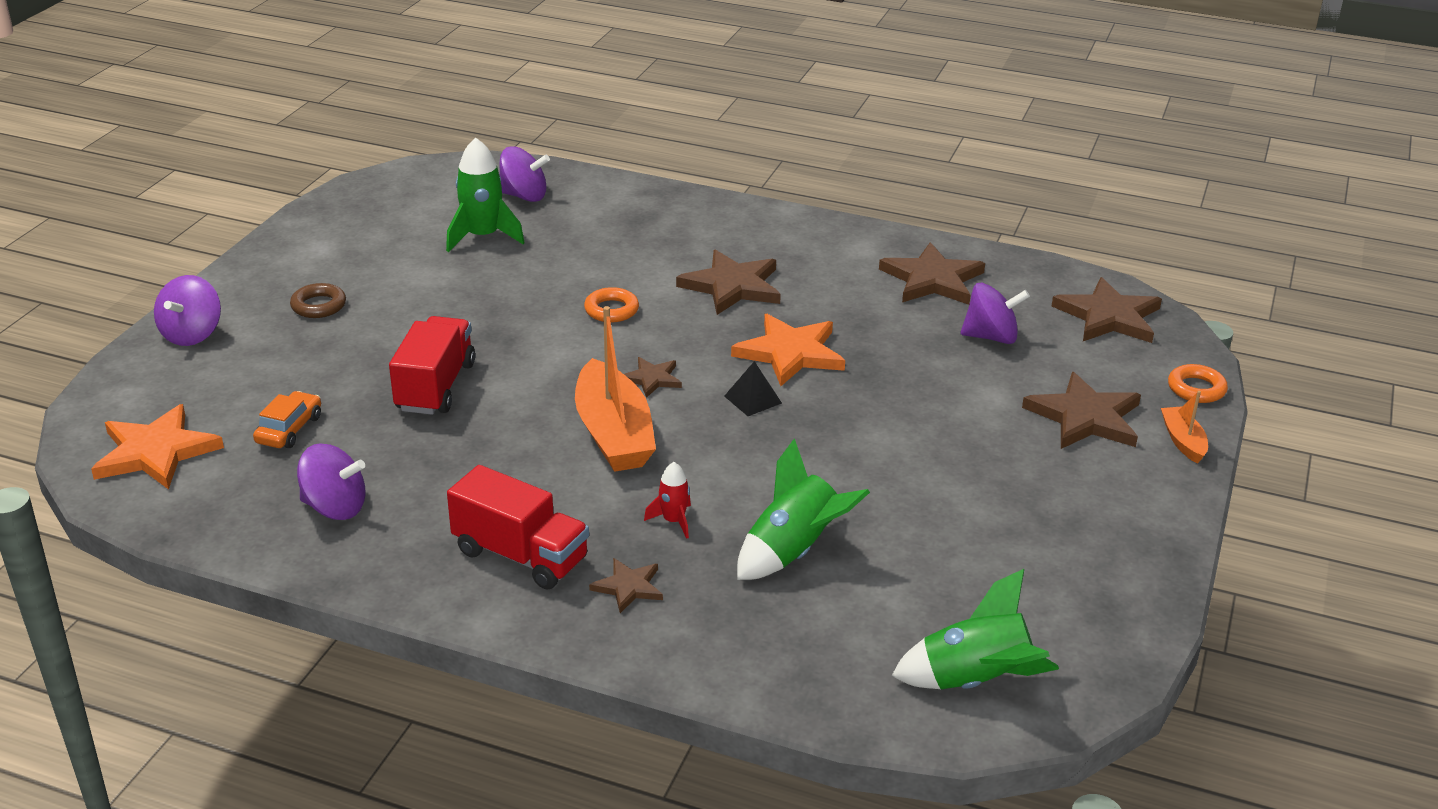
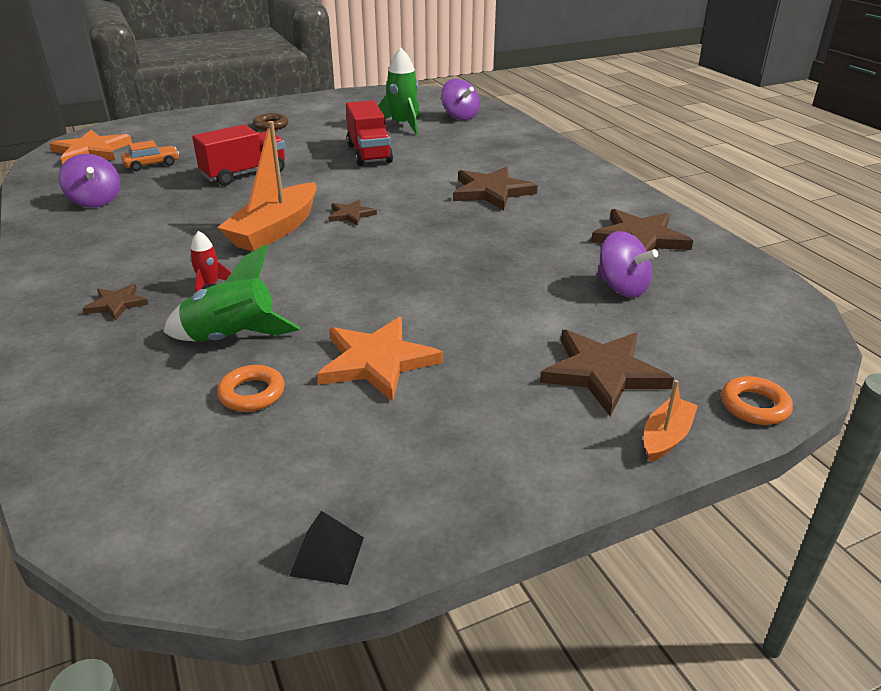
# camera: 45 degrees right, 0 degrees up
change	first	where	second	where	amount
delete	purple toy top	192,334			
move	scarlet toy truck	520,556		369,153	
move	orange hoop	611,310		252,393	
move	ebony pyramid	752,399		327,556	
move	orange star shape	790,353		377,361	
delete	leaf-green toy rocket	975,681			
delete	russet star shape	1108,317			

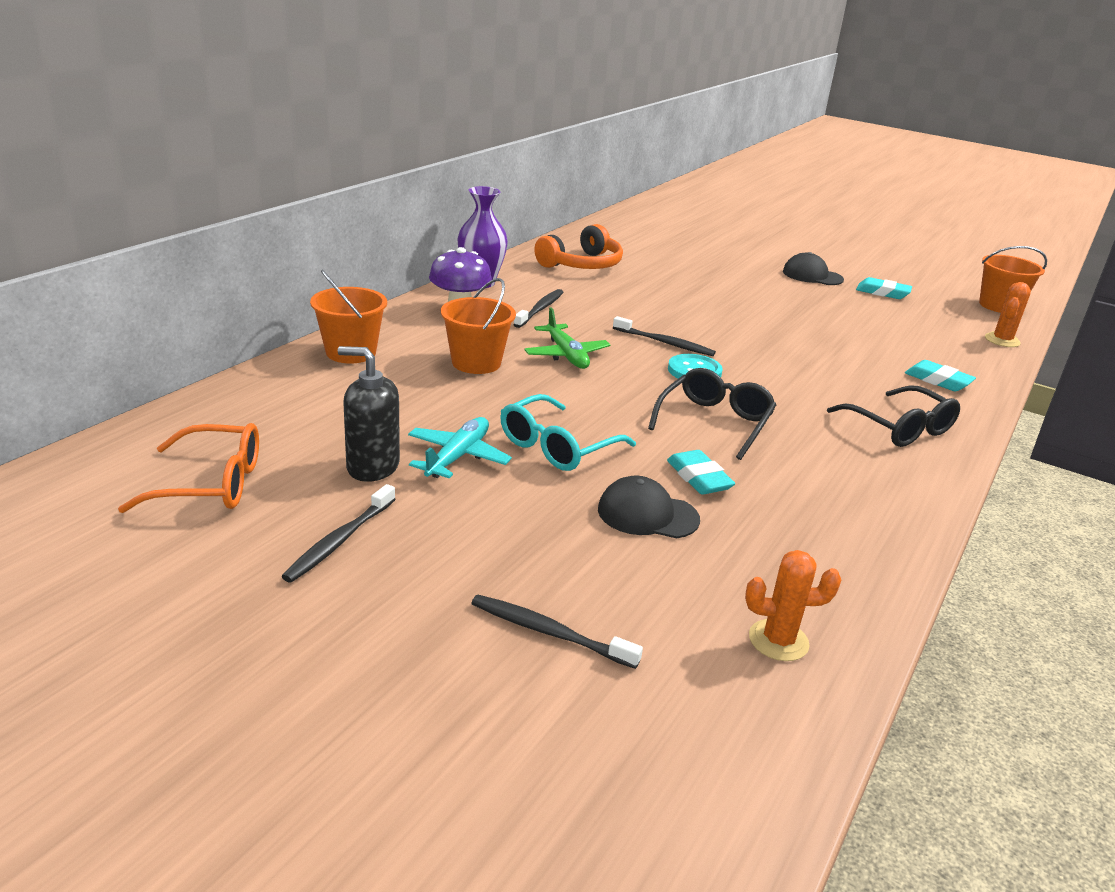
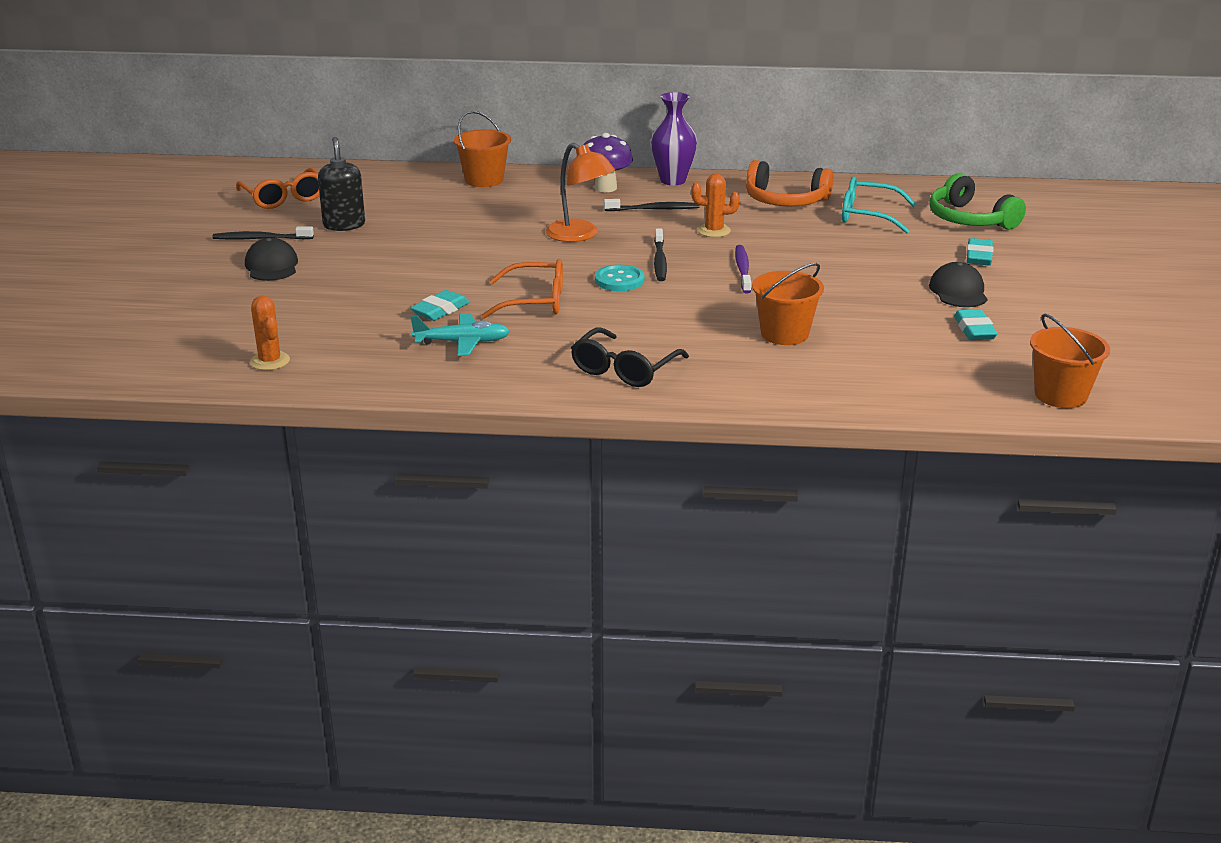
# camera: 65 degrees right, 0 degrees up
change	first	where	second	where	amount
move	turquoise aeroplane	458,457		462,342	
move	orange sand bucket	476,363		784,334	
delete	ebony toothbrush	549,632			
move	turquoise spectacles	557,446		868,215	
replace	leaf-green aeroplane	566,355	orange reading lamp	579,235	
move	ebony peaked cap	647,514		271,266	
recolor	ebony spectacles	714,422	orange spectacles	535,301	
move	turquoise gum eraser	938,381		979,256	
move	orange saguaro cactus	1002,340		714,231	
insert			purple toothbrush	743,270	
insert			leaf-green over-ear headphones	970,219	

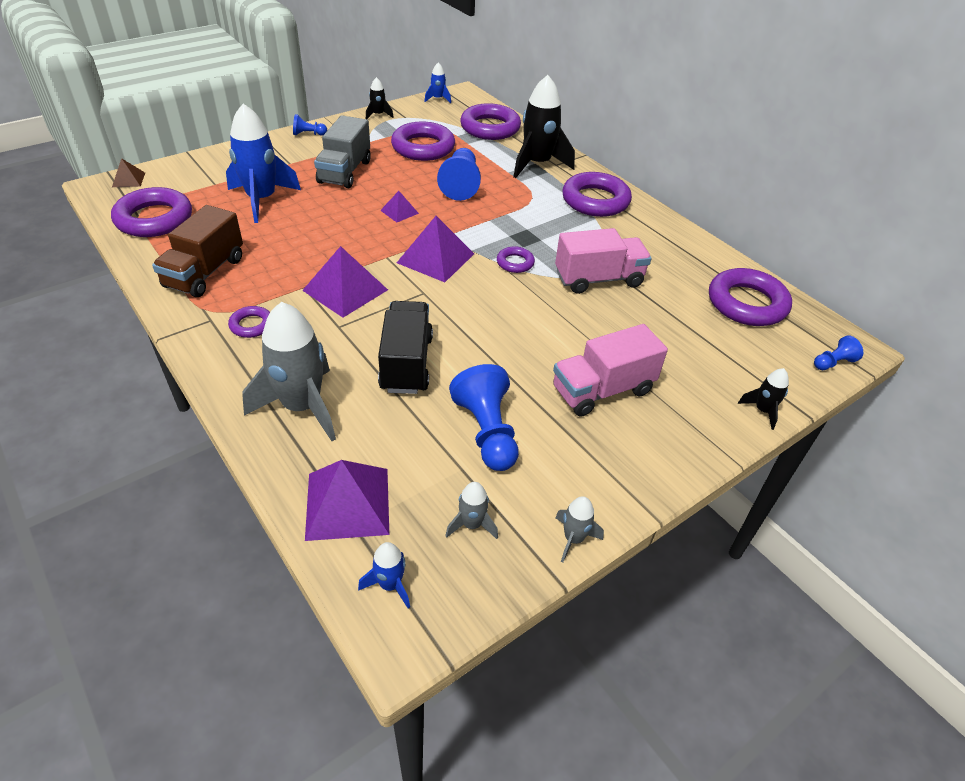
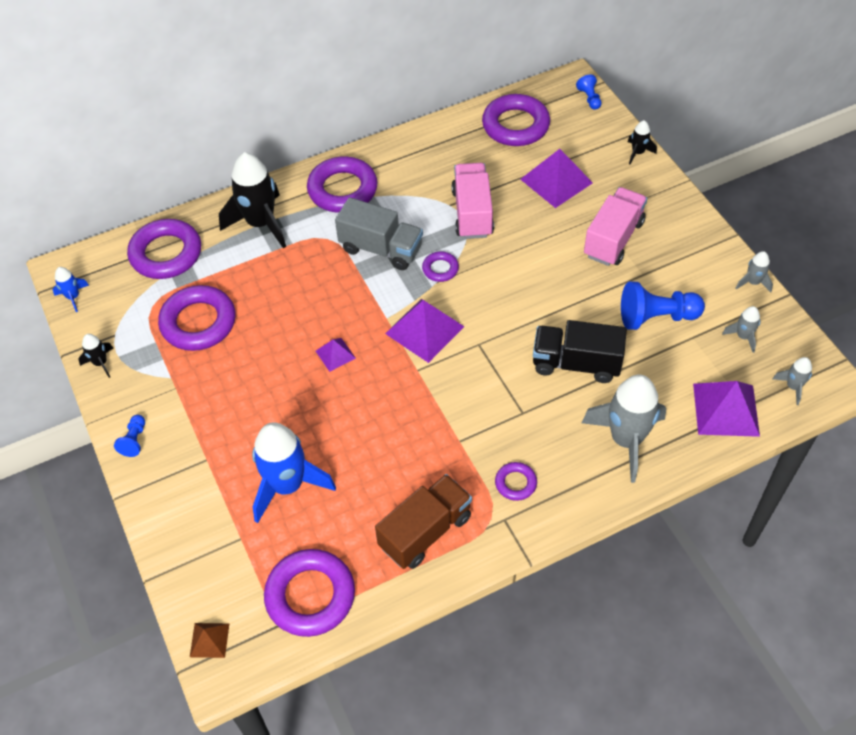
# camera: 75 degrees left, 10 degrees up
change	first	where	second	where	amount
rotate	russet toy truck	205,273		425,531	75 degrees counterclockwise
move	purple pyramid	345,290		556,181	
move	grey toy truck	344,172		381,249	
recolor	royal blue toy rocket	390,585	grey toy rocket	793,387	
delete	royal blue chess pawn	460,185			
rotate	pink toy truck	602,390		613,239	135 degrees counterclockwise

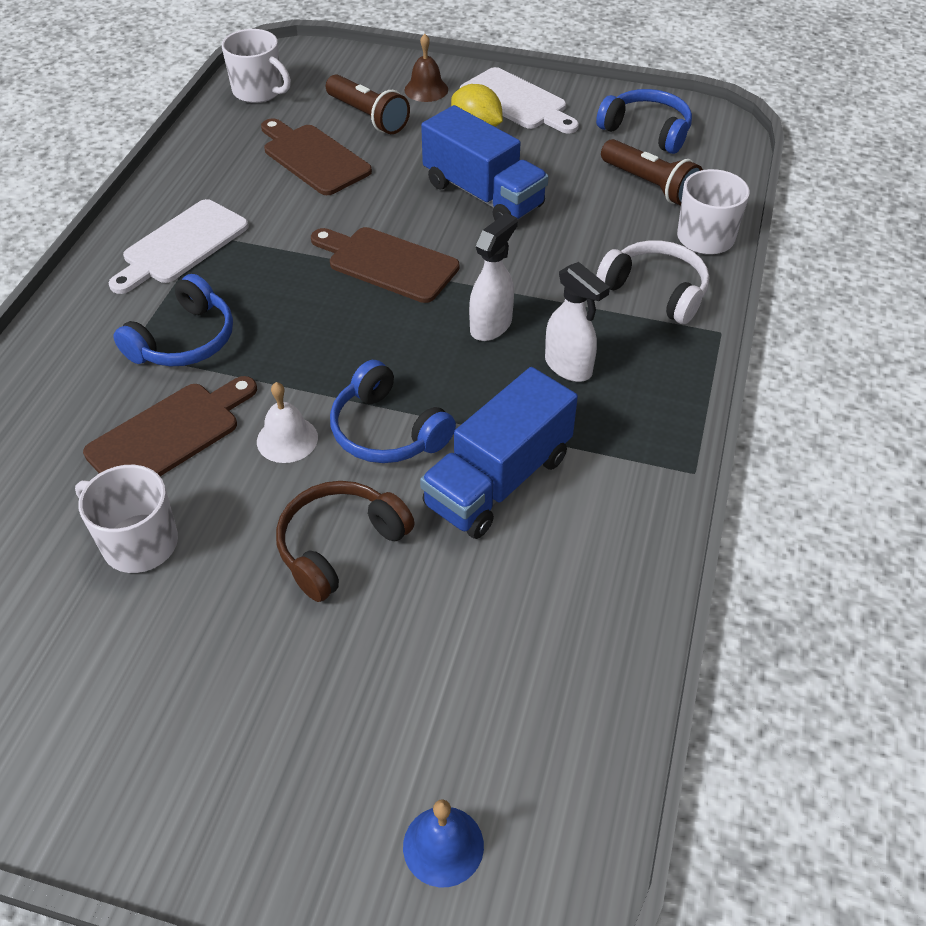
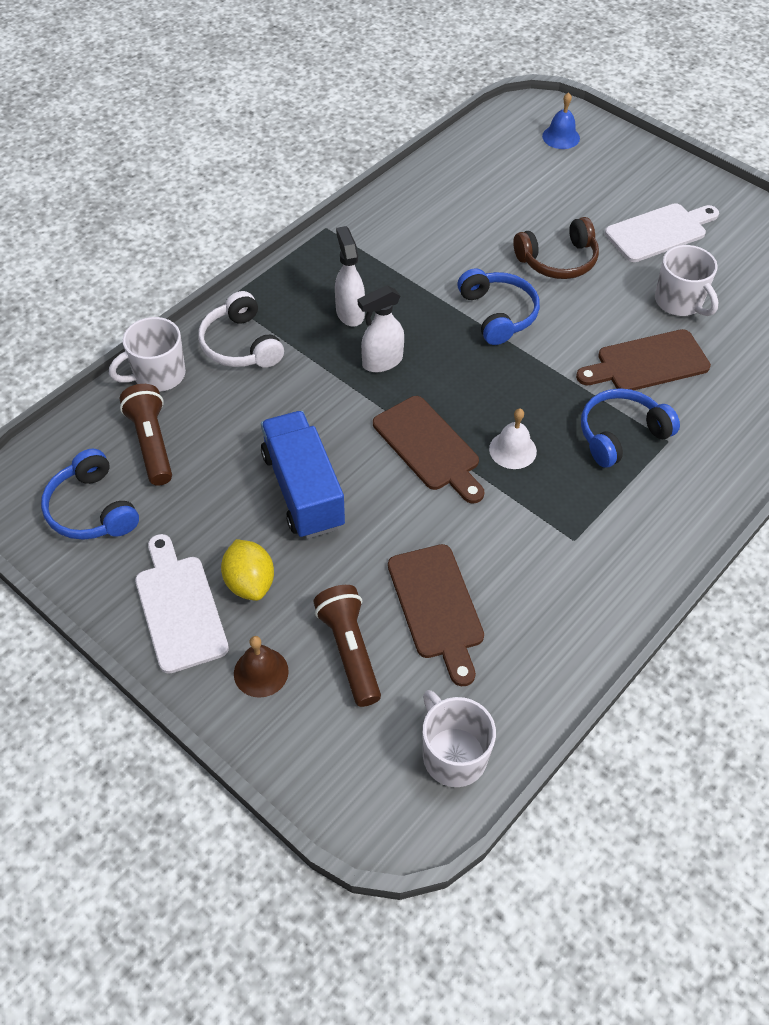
# camera: 155 degrees left, 5 degrees up
change	first	where	second	where	amount
move	snow-white bread board	181,245		659,232	
move	snow-white school bell	287,439		512,450	
delete	royal blue toy truck	498,480			

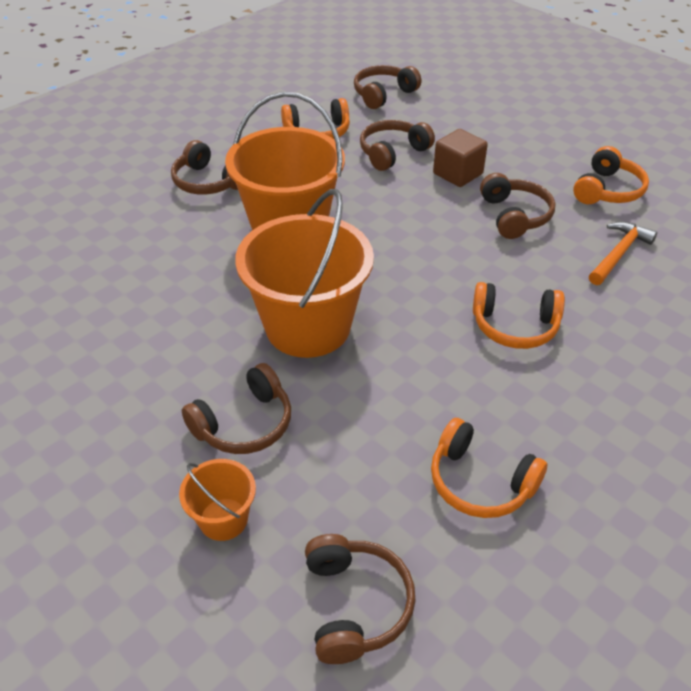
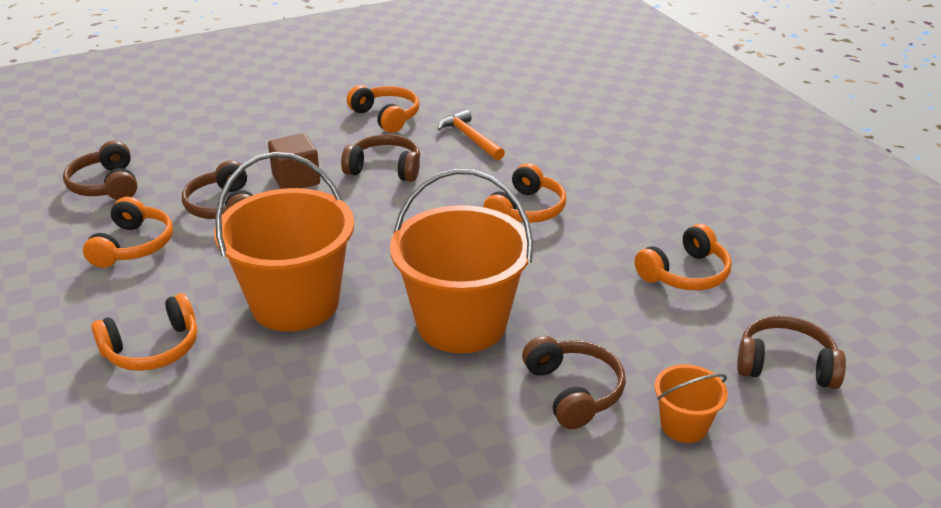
# camera: 70 degrees left, 10 degrees down
change	first	where	second	where	amount
recolor	russet over-ear headphones	208,182	orange over-ear headphones	152,348	

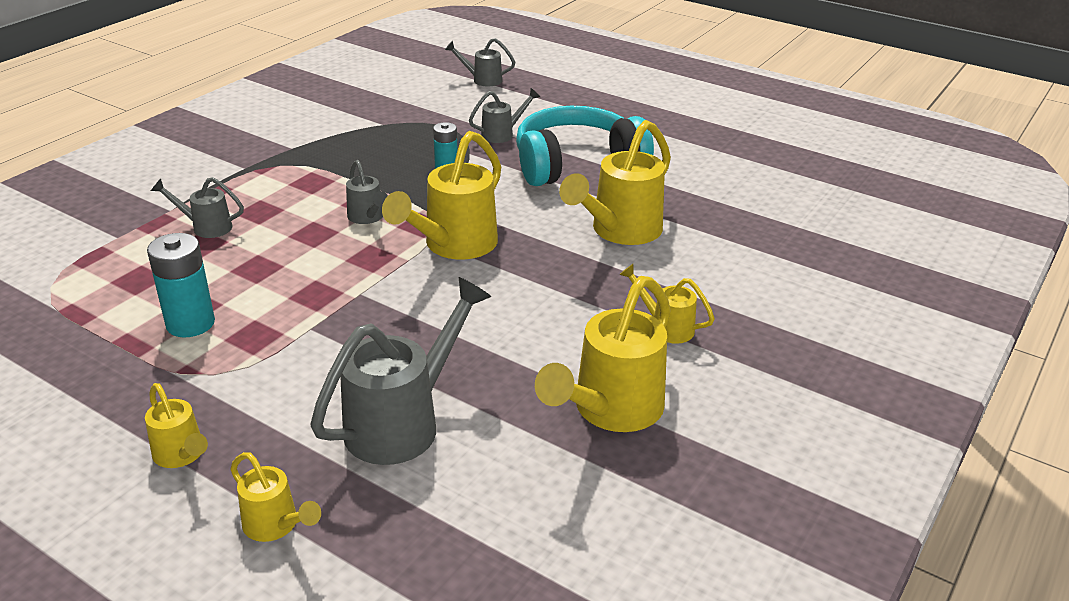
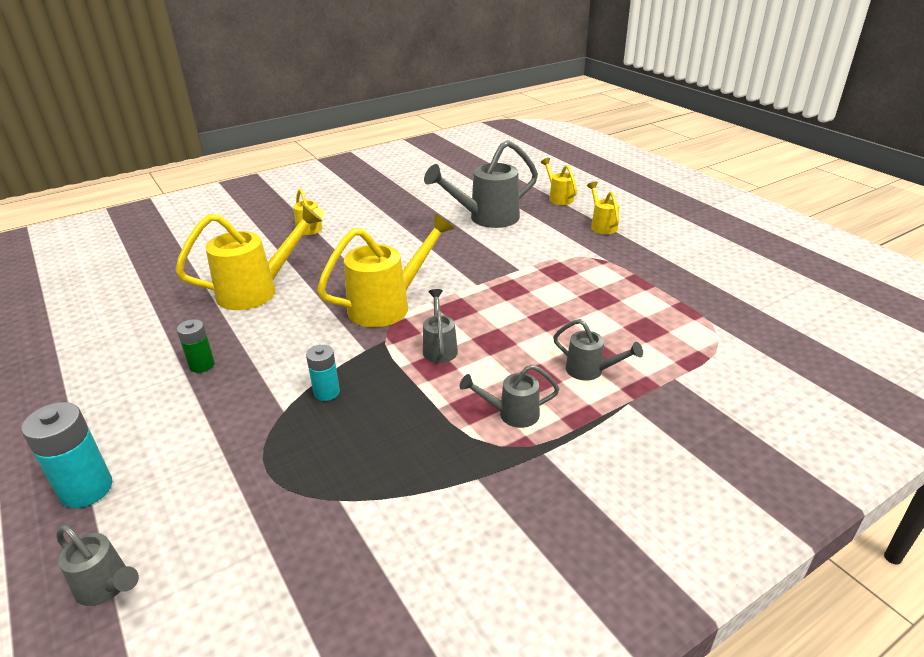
# camera: 155 degrees left, 0 degrees up
change	first	where	second	where	amount
move	turquoise battery	190,323		86,489	
move	grey sprinkling can	502,134		511,414	
replace	turquoise over-ear headphones	577,165	leaf-green battery	202,365	
delete	yellow sprinkling can	609,411			

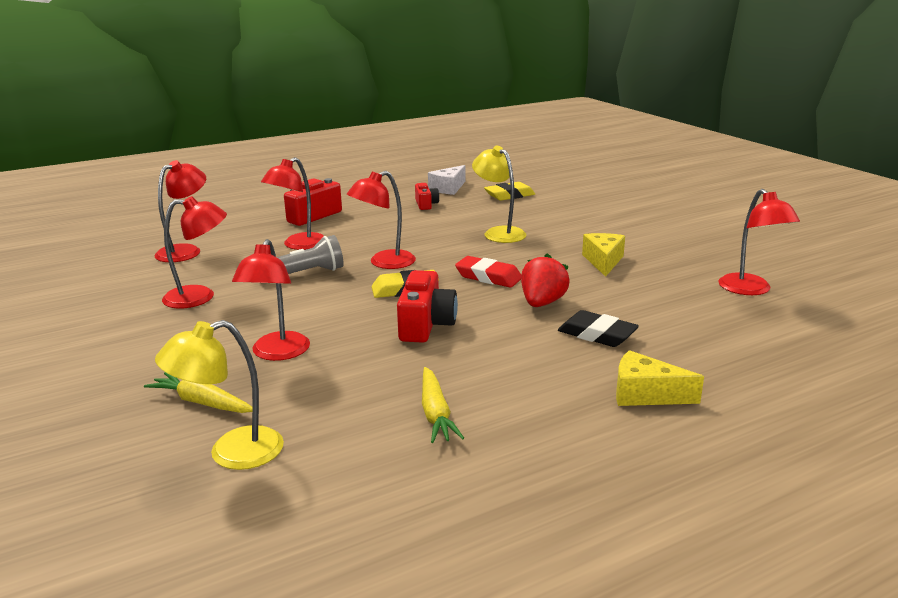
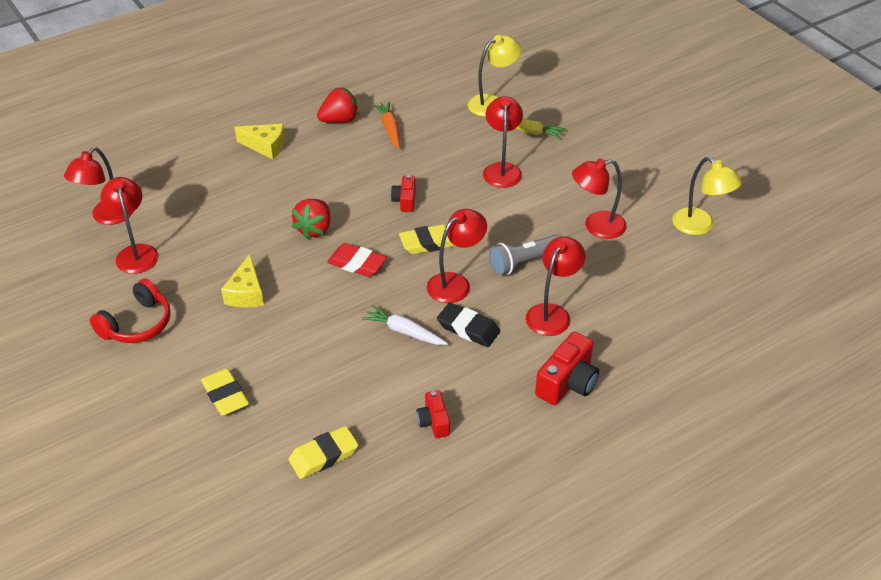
# camera: 175 degrees right, 20 degrees up
change	first	where	second	where	amount
move	scarlet reading lamp	186,251		107,217	
resize	scarlet camera	425,325		405,201	x0.60
recolor	yellow carrot	435,413	orange carrot	390,129	
delete	snow-white piece of cheese	448,188			
move	yellow reading lamp	499,233		700,226	
move	ebony gum eraser	597,334		468,328	
insert			scarlet over-ear headphones	137,324	
insert			yellow gum eraser	225,395	
insert			scarlet toy strawberry	339,120	
insert			snow-white carrot	404,332	

